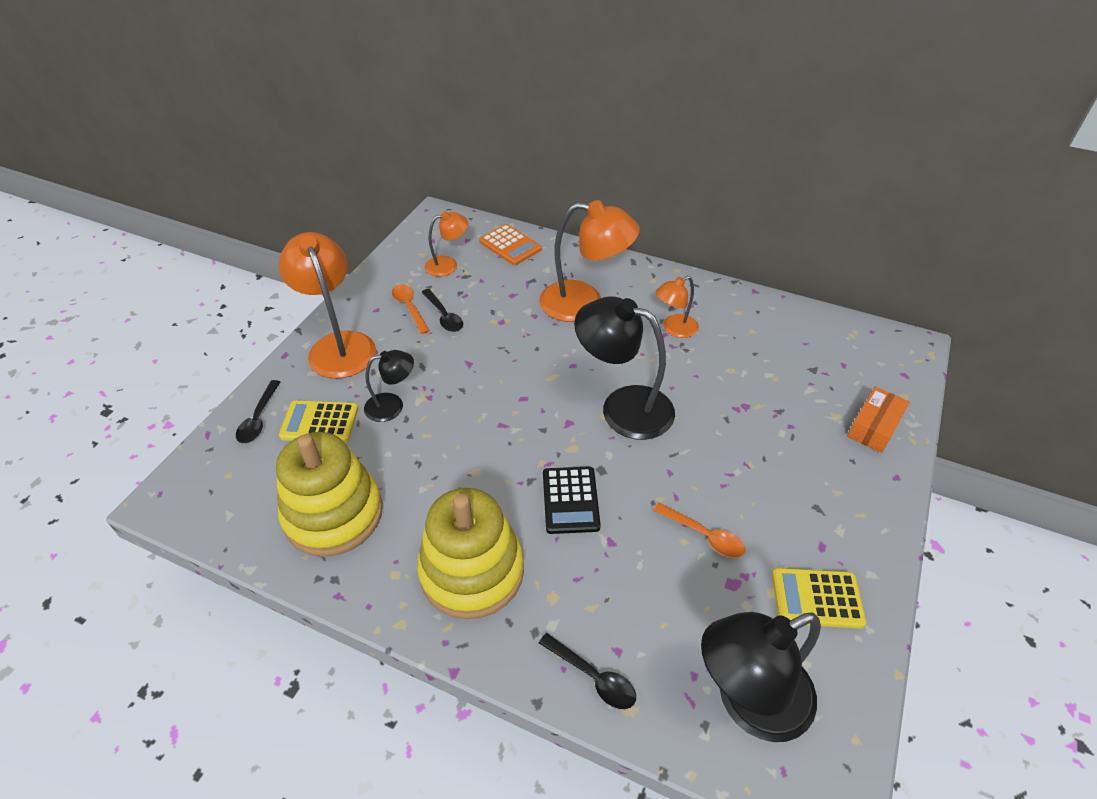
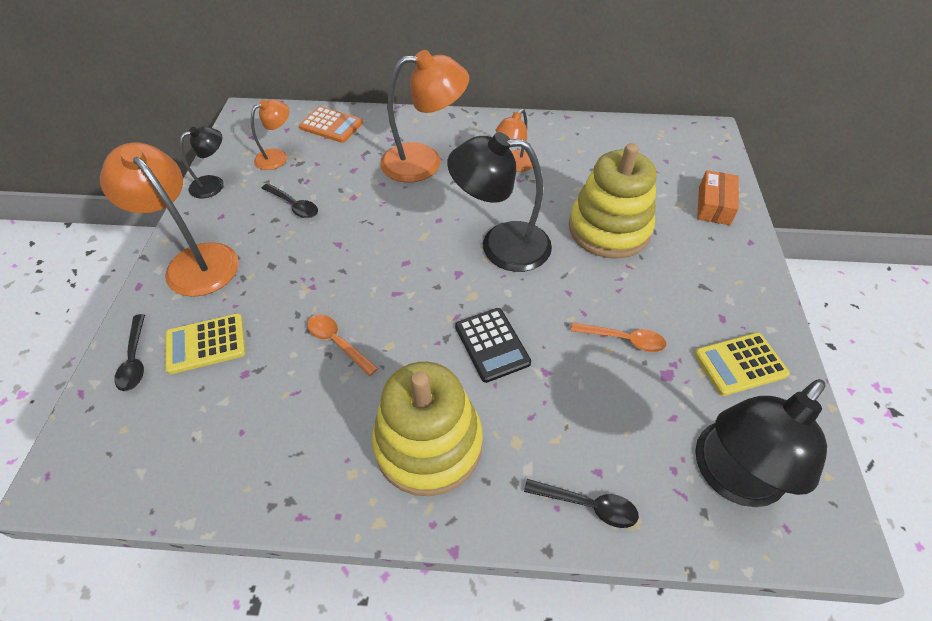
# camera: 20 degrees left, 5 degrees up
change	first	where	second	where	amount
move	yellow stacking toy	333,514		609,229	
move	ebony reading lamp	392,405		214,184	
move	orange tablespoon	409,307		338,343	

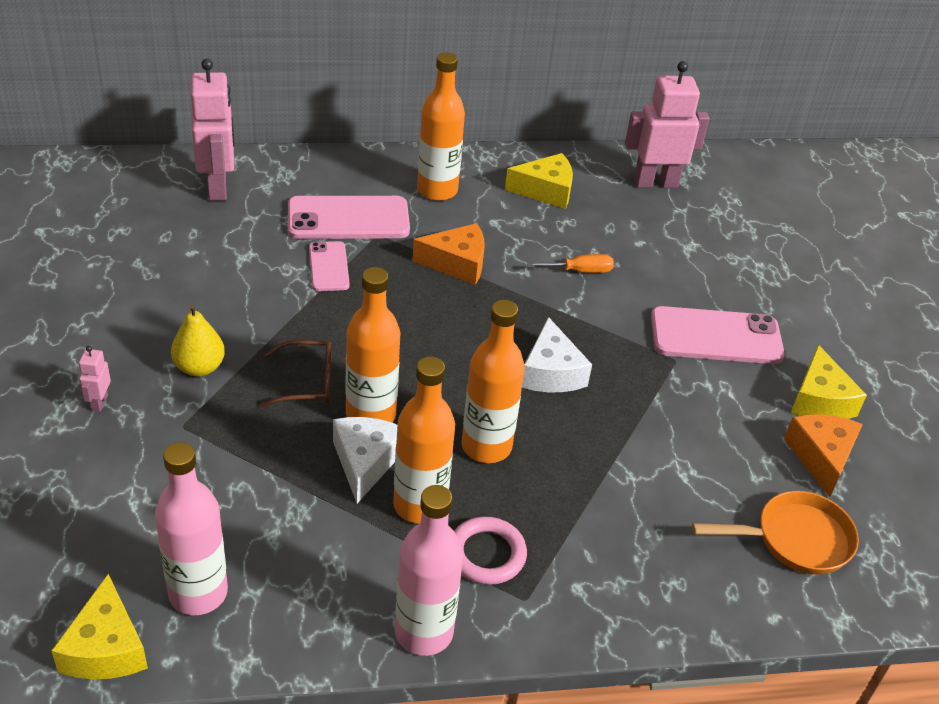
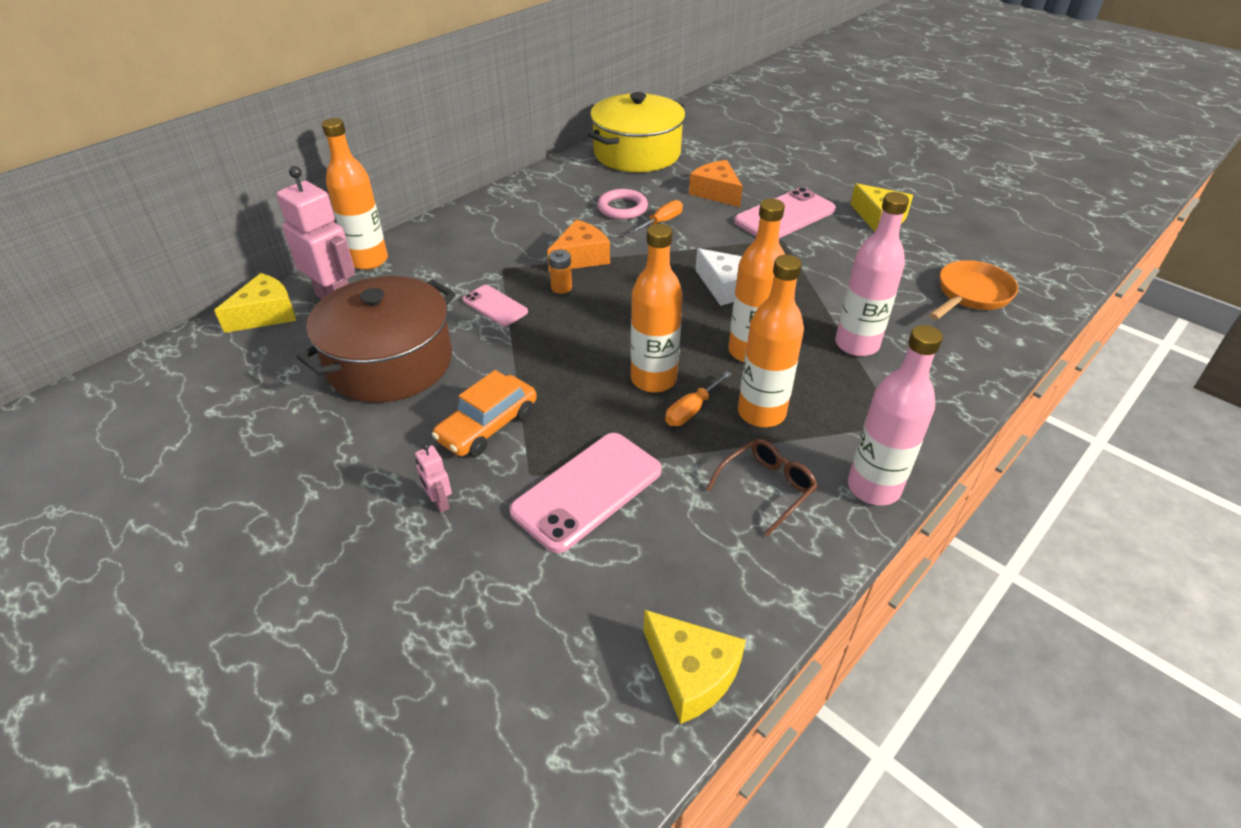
# camera: 35 degrees left, 0 degrees up
change	first	where	second	where	amount
move	pink drink bottle	198,593		856,344	
replace	yellow pear	199,367	orange toy car	488,426	
move	russet spectacles	307,382		766,488	
move	pink smartphone	348,219		587,491	
replace	snow-white piece of cheese	365,462	orange hand screwdriver	691,410	
move	orange drink bottle	437,190		368,260	
move	pink hoop	486,554		622,208	
move	yellow piece of cheese	546,191		266,314	
replace	pink robot figure	655,182	yellow cooking pot	637,153	
move	orange piece of cheese	821,457		716,192	
insert			russet cooking pot	390,362	
insert			orange battery	561,287	

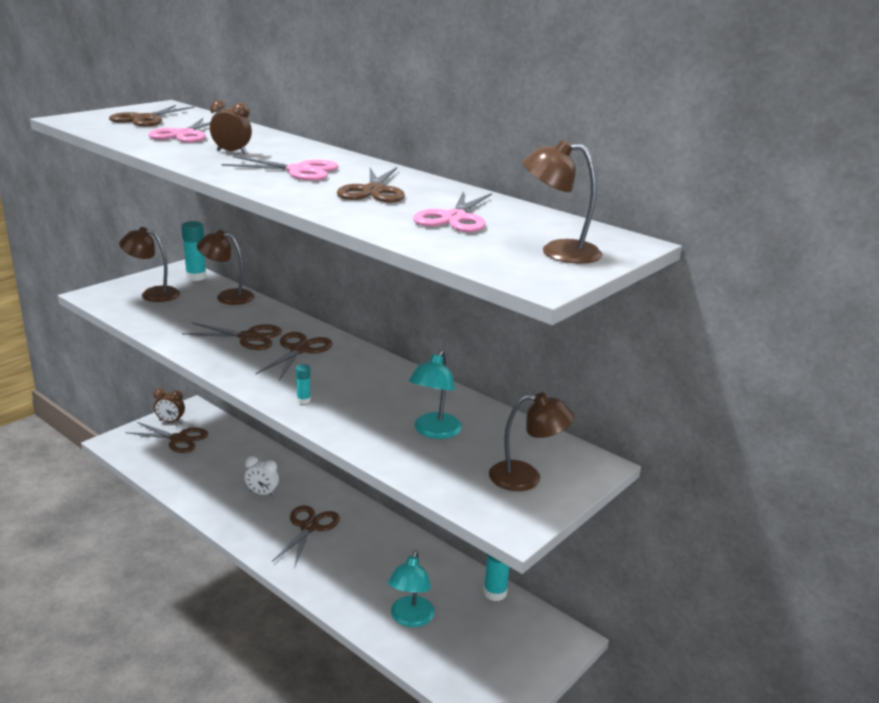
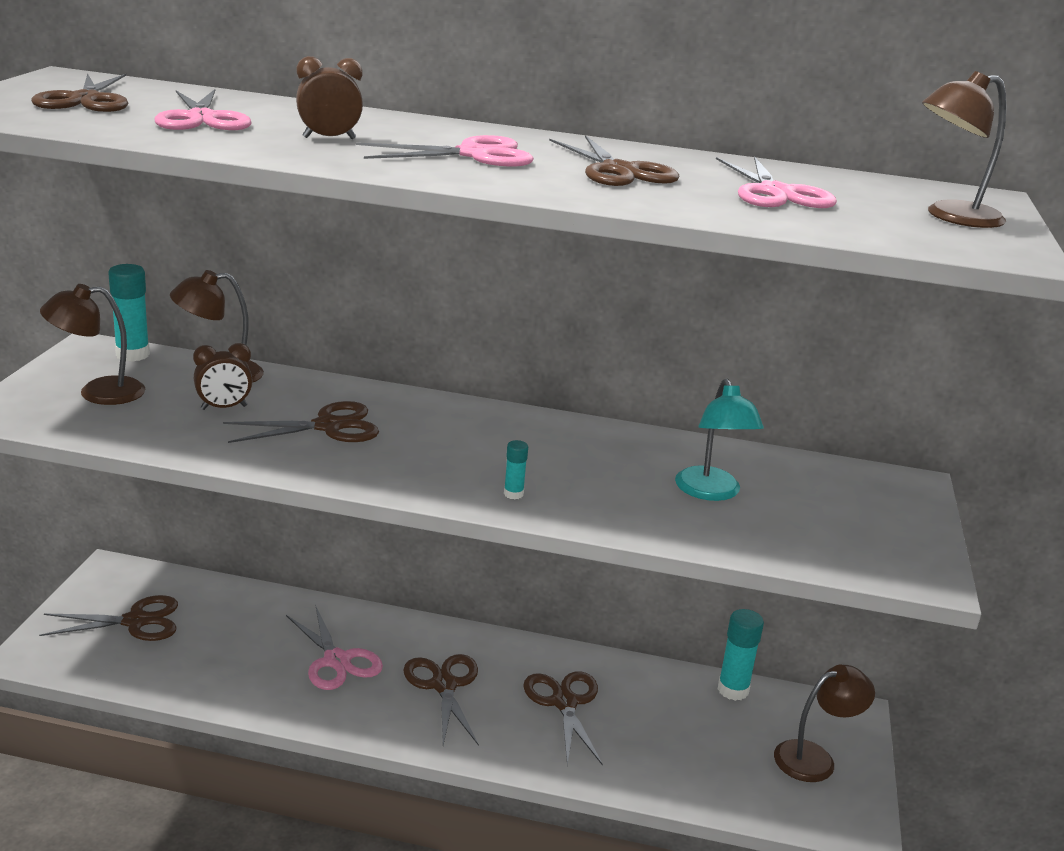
# camera: 30 degrees left, 0 degrees up
change	first	where	second	where	amount
move	russet alarm clock	170,421		224,408	
replace	snow-white alarm clock	262,493	pink scissors	336,661	
move	russet scissors	299,350		564,702	
delete	turquoise reading lamp	410,619			
move	russet reading lamp	526,477		815,758	

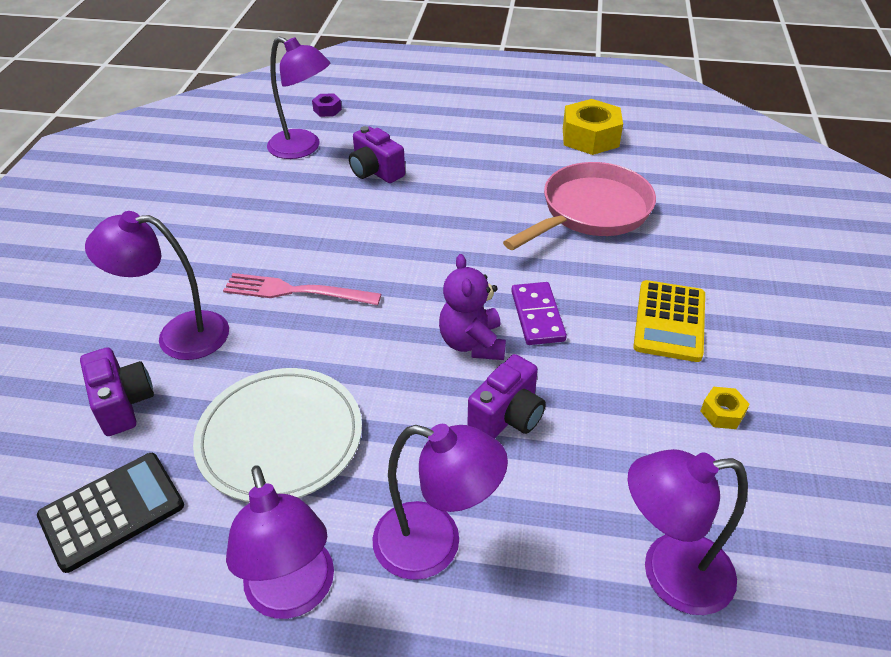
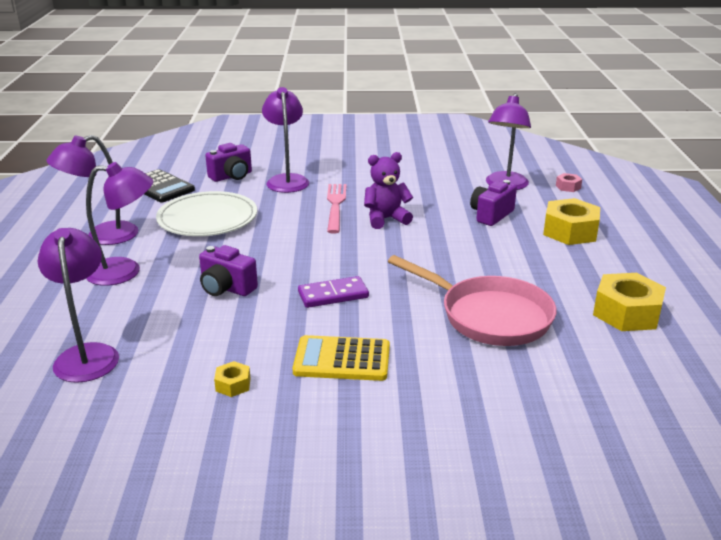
# camera: 80 degrees right, 15 degrees down
change	first	where	second	where	amount
recolor	purple hex nut	327,110	pink hex nut	568,187	
rotate	purple reading lamp	435,545		125,271	105 degrees counterclockwise
move	purple teddy	472,343		386,219	
insert			yellow hex nut	570,231	

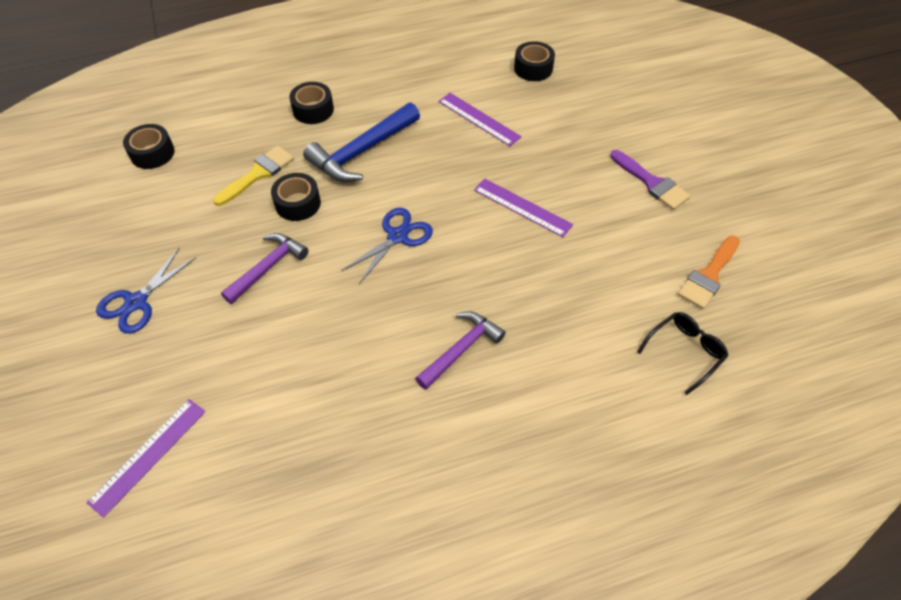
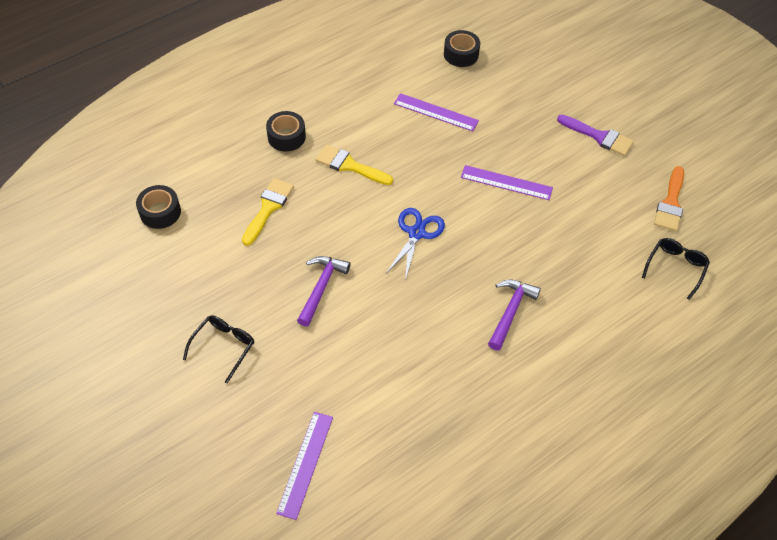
# camera: 20 degrees left, 0 degrees up
change	first	where	second	where	amount
replace	royal blue scissors	136,302	ebony spectacles	224,347	
delete	ebony sticky tape	298,203			
replace	royal blue hammer	362,151	yellow brush	349,165	

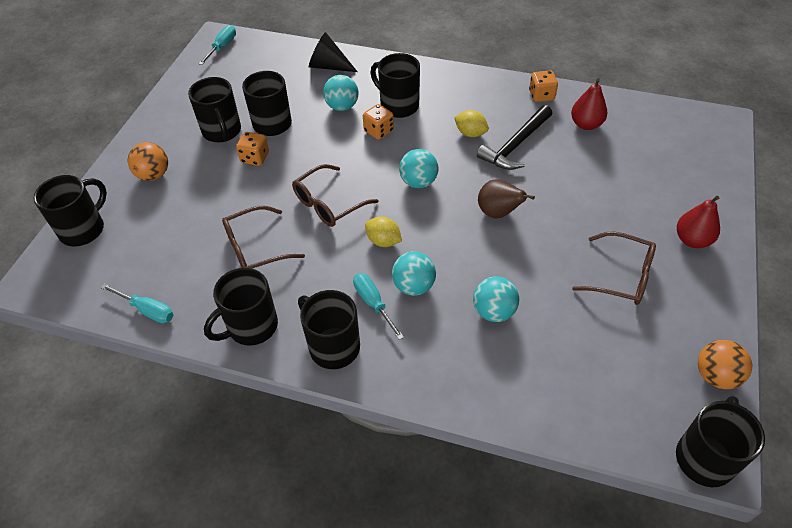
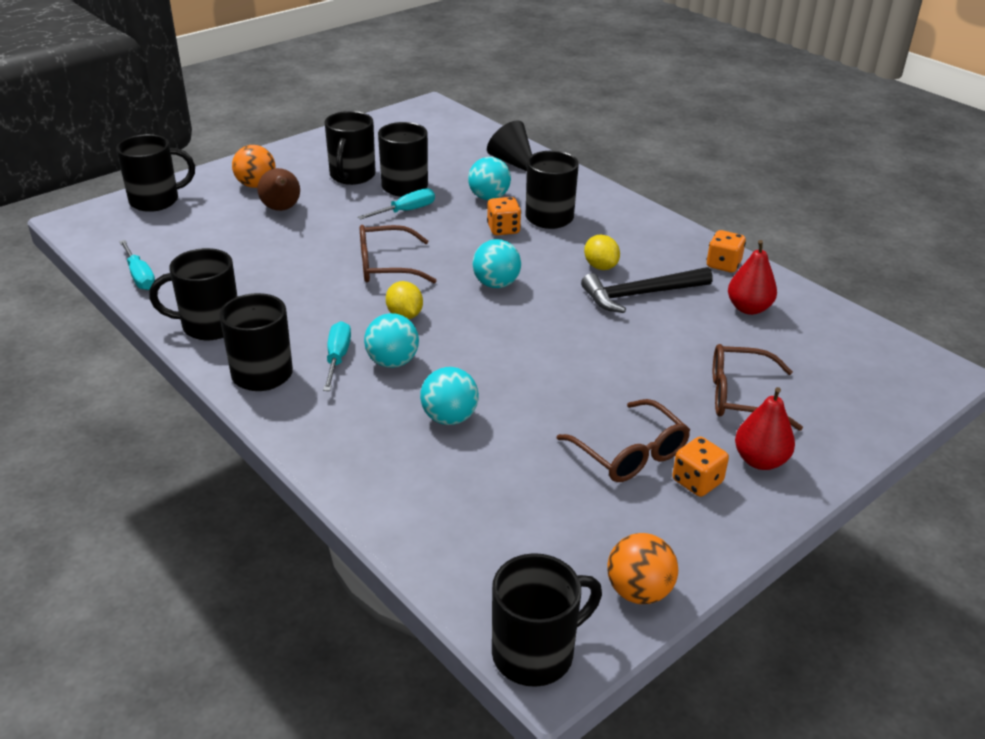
# camera: 30 degrees right, 15 degrees down
change	first	where	second	where	amount
move	turquoise hand screwdriver	222,47		406,211	
move	russet spectacles	256,248		742,397	
move	orange game die	255,158		697,481	
move	russet pear	498,213		281,209	

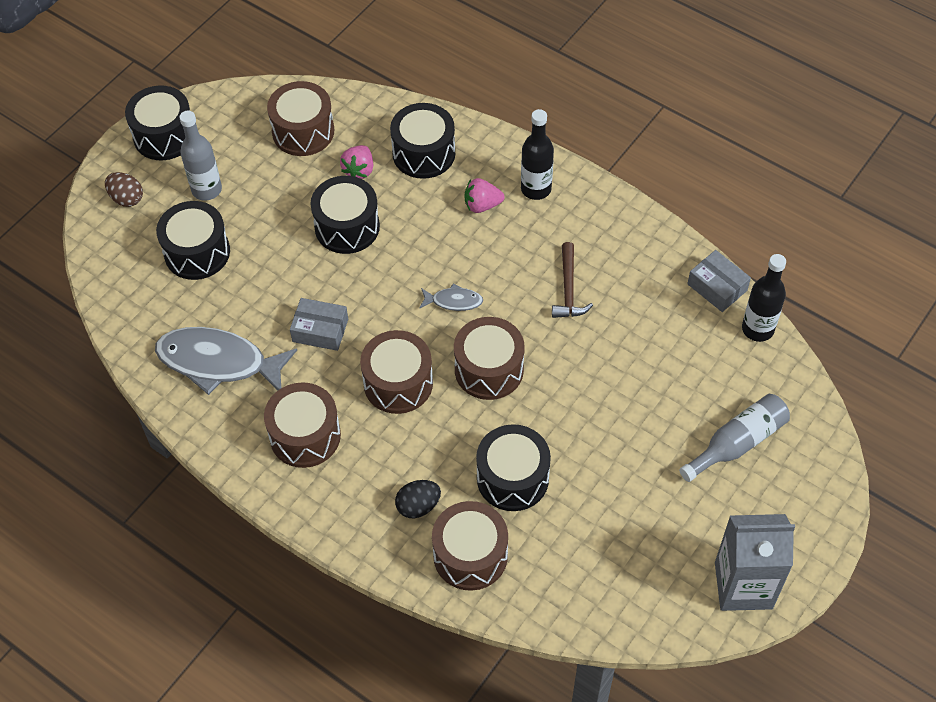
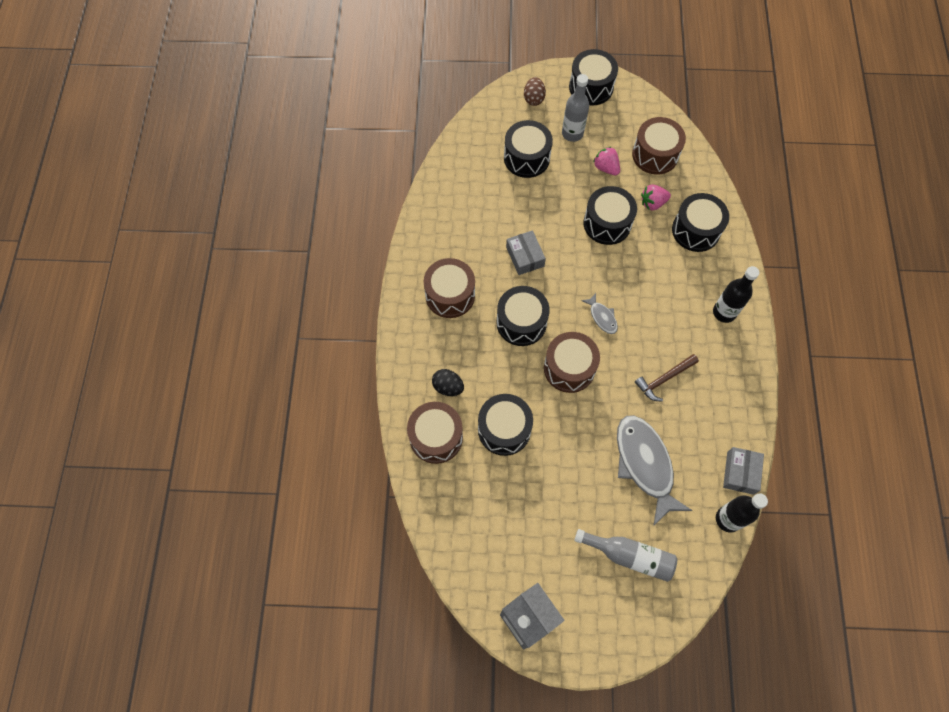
# camera: 55 degrees right, 10 degrees up
change	first	where	second	where	amount
move	grey fish figure	218,362		645,464	
recolor	russet snare drum	398,383	ebony snare drum	521,322	
move	pink toy strawberry	482,205		606,168	

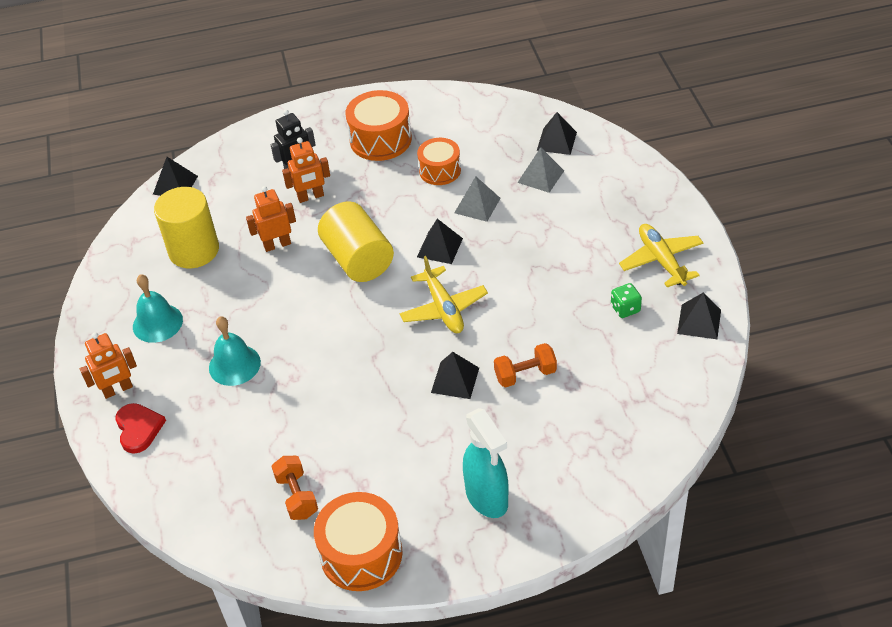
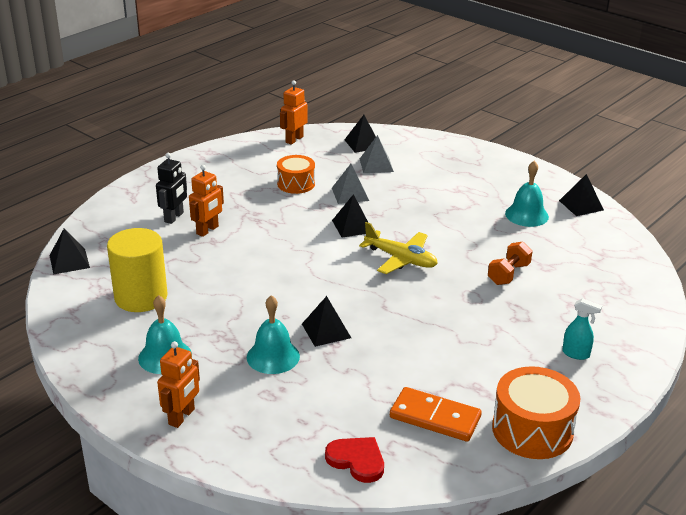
# camera: 40 degrees left, 15 degrees down
change	first	where	second	where	amount
move	scarlet love heart	138,428		357,460	
move	orange robot figure	277,245		294,139	
replace	orange hand weight	297,496	orange domino piece	435,417	
delete	yellow solid cylinder	358,259			
delete	orange snare drum	380,139			
move	ebony pyramid	455,380		326,330	
resize	turquoise spray cleaner	487,498		576,354	x0.54
replace	leaf-green game die	625,309	turquoise school bell	526,215	
delete	yellow aeroplane	661,260			

